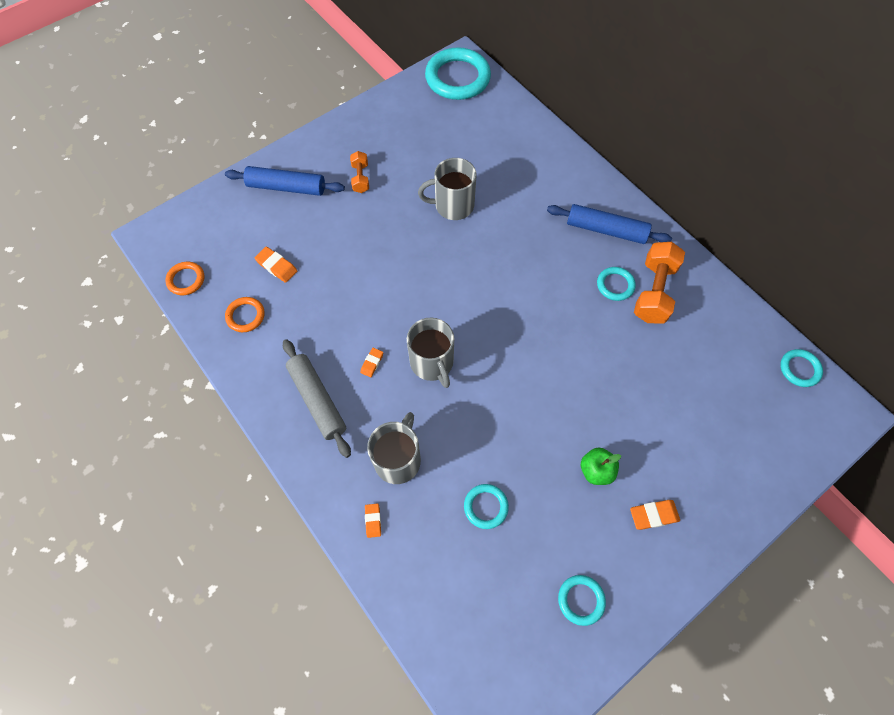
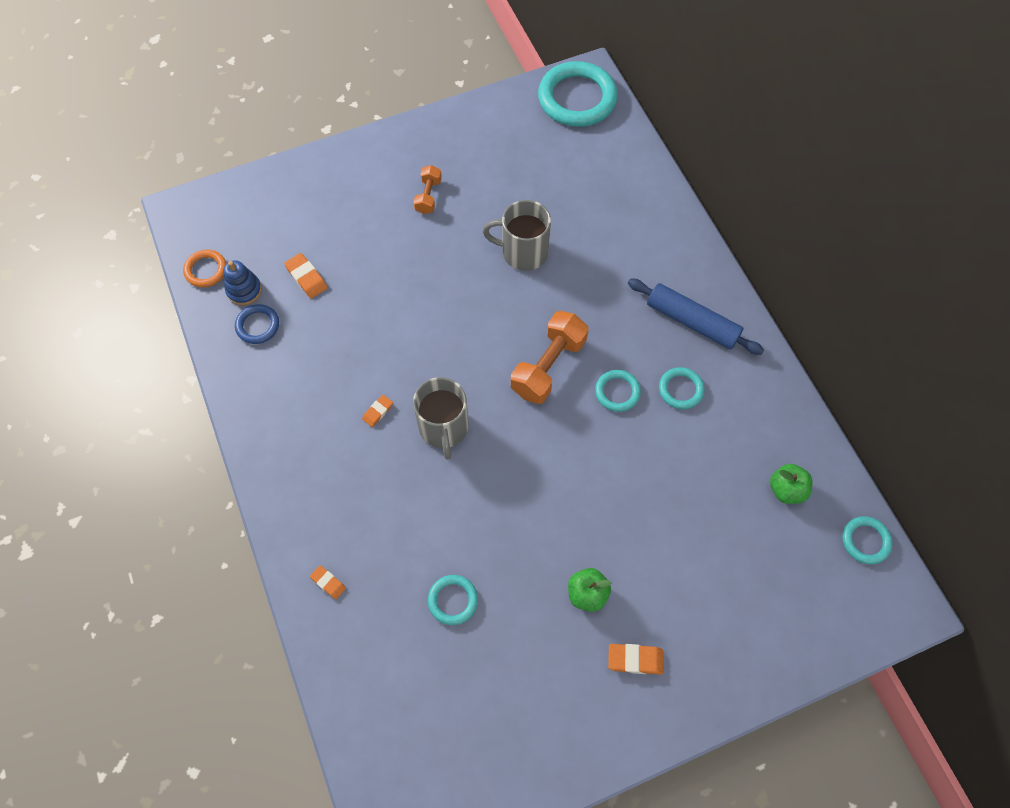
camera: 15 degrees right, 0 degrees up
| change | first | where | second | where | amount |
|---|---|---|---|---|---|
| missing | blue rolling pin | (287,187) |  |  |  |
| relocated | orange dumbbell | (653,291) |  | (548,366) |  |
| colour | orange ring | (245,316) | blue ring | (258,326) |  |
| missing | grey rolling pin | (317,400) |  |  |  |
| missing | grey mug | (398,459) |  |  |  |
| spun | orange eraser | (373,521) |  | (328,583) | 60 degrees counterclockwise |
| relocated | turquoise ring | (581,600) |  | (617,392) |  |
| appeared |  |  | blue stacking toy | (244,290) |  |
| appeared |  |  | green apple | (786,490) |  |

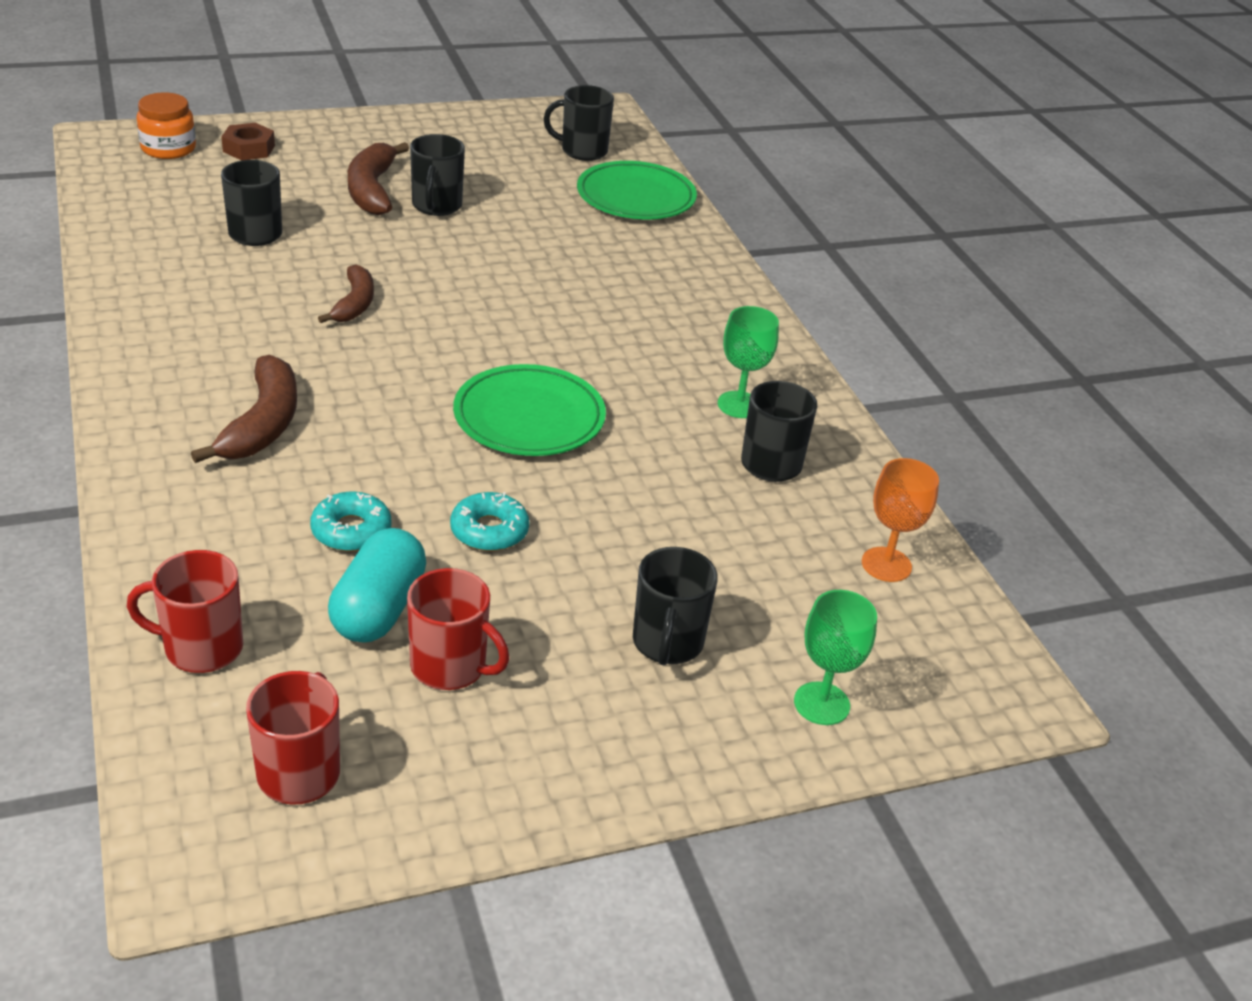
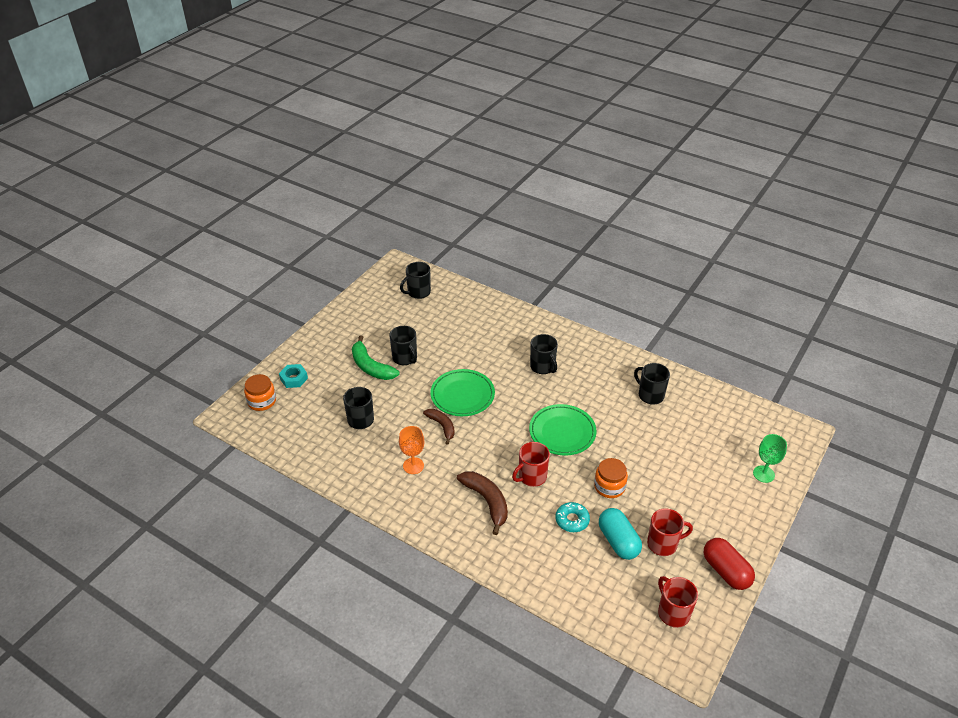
camera: 35 degrees left, 5 degrees up
| change | first | where | second | where | amount |
|---|---|---|---|---|---|
| colour | brown nut | (249,148) | turquoise nut | (294,379) |  |
| colour | brown banana | (372,190) | green banana | (371,367) |  |
| relocated | green plate | (636,197) |  | (462,395) |  |
| missing | green goblet | (739,405) |  |  |  |
| relocated | orange goblet | (886,564) |  | (413,466) |  |
| exchanged | turquoise donut | (489,531) | orange jar | (609,486) |  |
| relocated | black mug | (667,643) |  | (543,367) |  |
| relocated | red mug | (201,648) |  | (531,477) |  |
| appeared |  |  | red capsule | (725,571) |  |

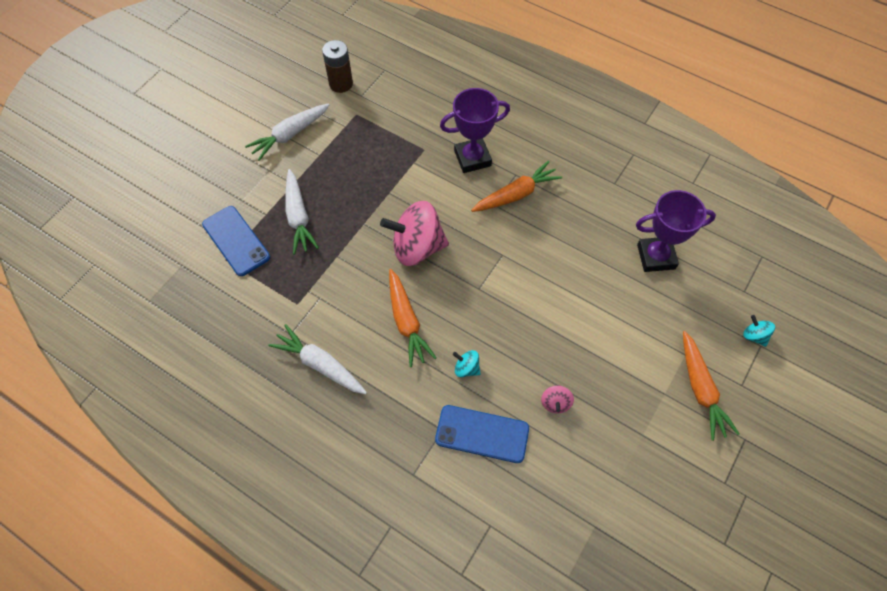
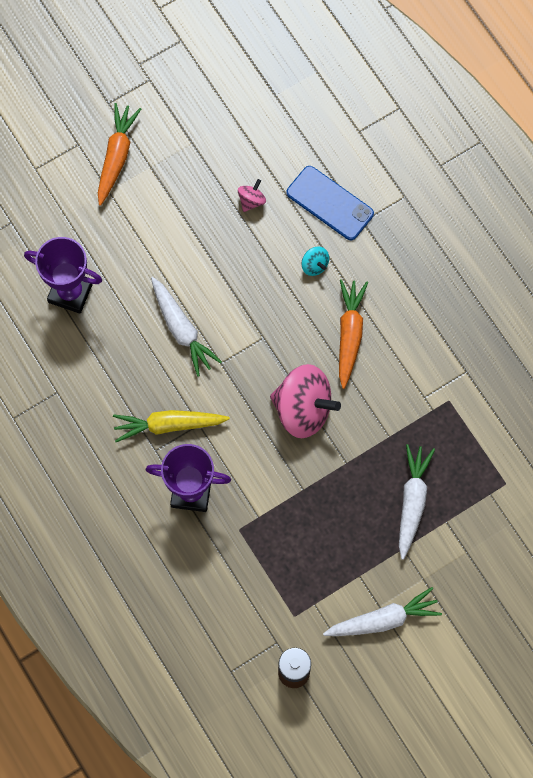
camera: 155 degrees left, 10 degrees up
| change | first | where | second | where | amount |
|---|---|---|---|---|---|
| colour | orange carrot | (516,194) | yellow carrot | (169,425) |  |
| missing | blue phone | (236,241) |  |  |  |
| missing | turquoise spinning top | (754,336) |  |  |  |
| relocated | white carrot | (320,364) |  | (182,329) |  |

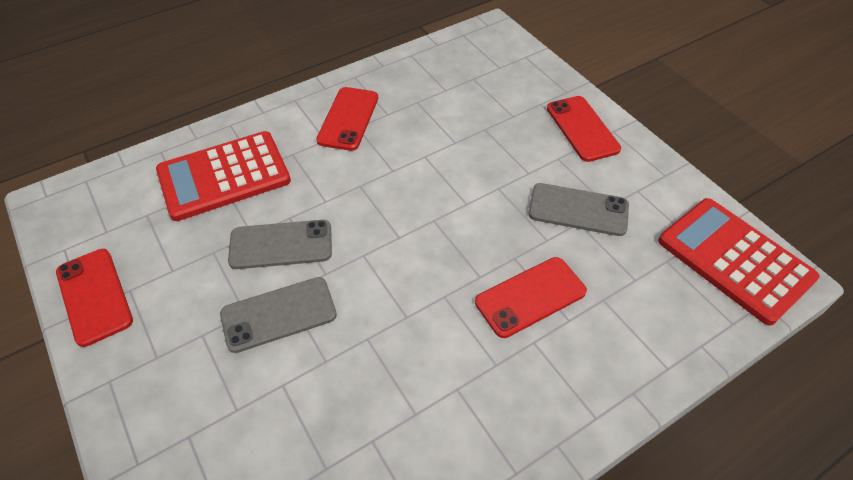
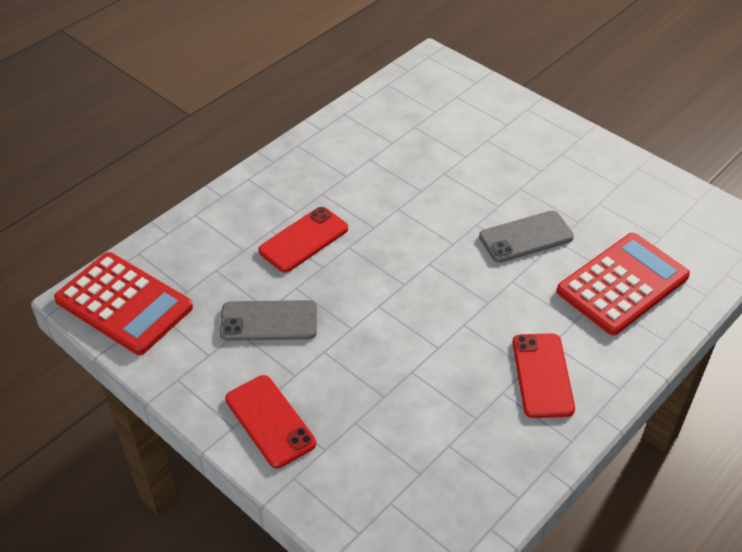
camera: 165 degrees right, 5 degrees down
| change | first | where | second | where | amount |
|---|---|---|---|---|---|
| missing | red phone | (94,296) |  |  |  |
| missing | grey phone | (279,314) |  |  |  |

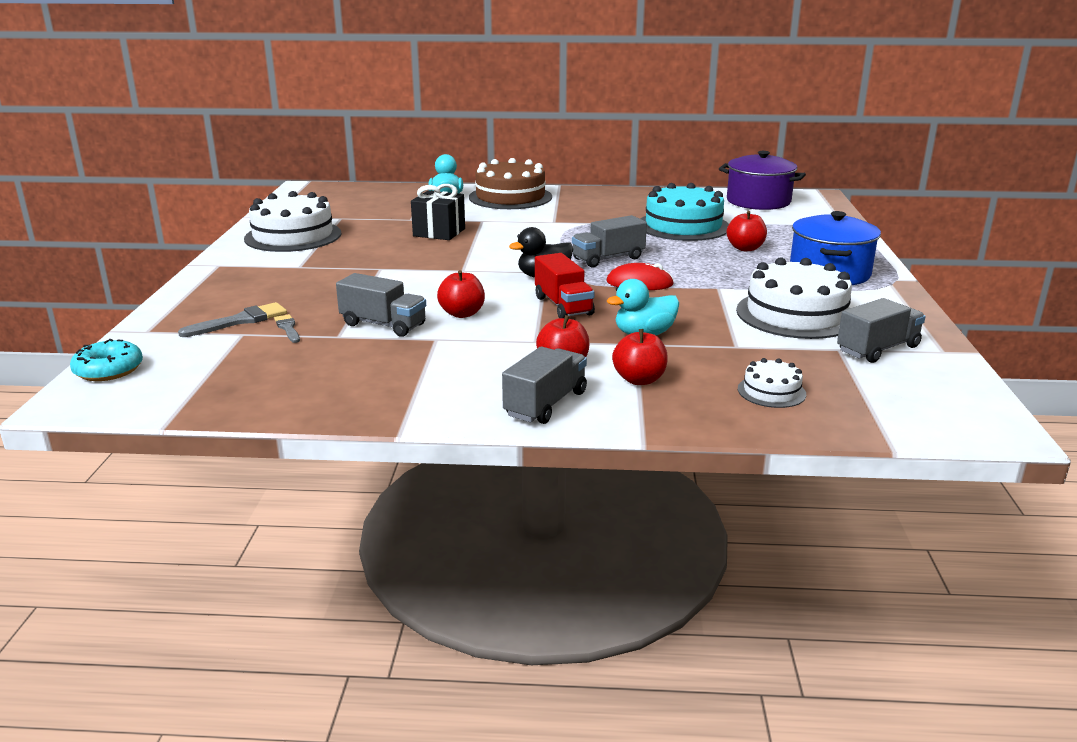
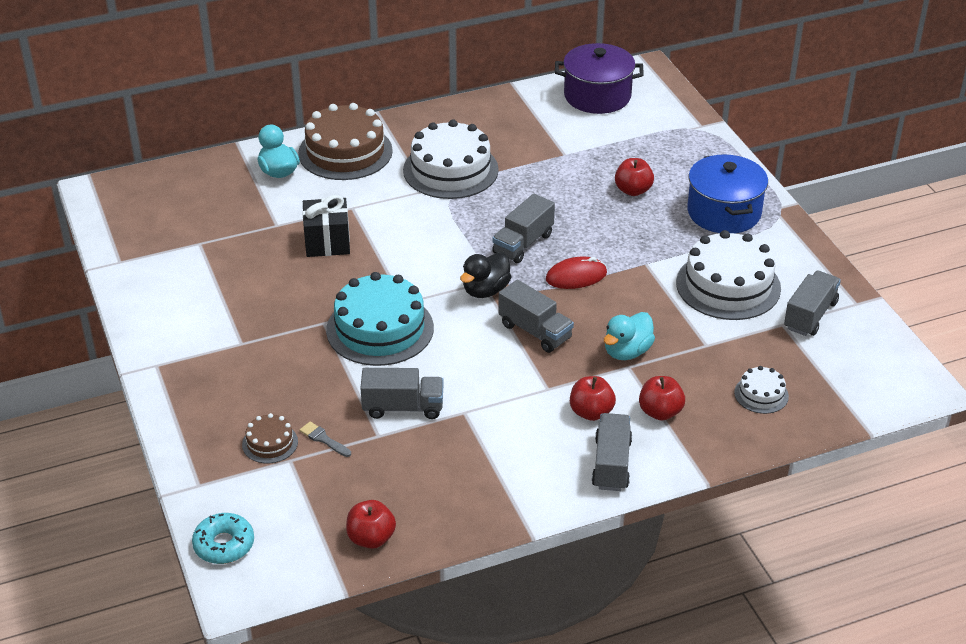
camera: 25 degrees left, 15 degrees up
| change | first | where | second | where | amount |
|---|---|---|---|---|---|
| relocated | turquoise cake | (683,226) |  | (380,329) |  |
| relocated | white cake | (293,236) |  | (450,170) |  |
| colour | red truck | (563,306) | grey truck | (535,331) |  |
| relocated | red apple | (462,314) |  | (371,538) |  |
| exchanged | grey brush | (240,321) | brown cake | (270,443) |  |

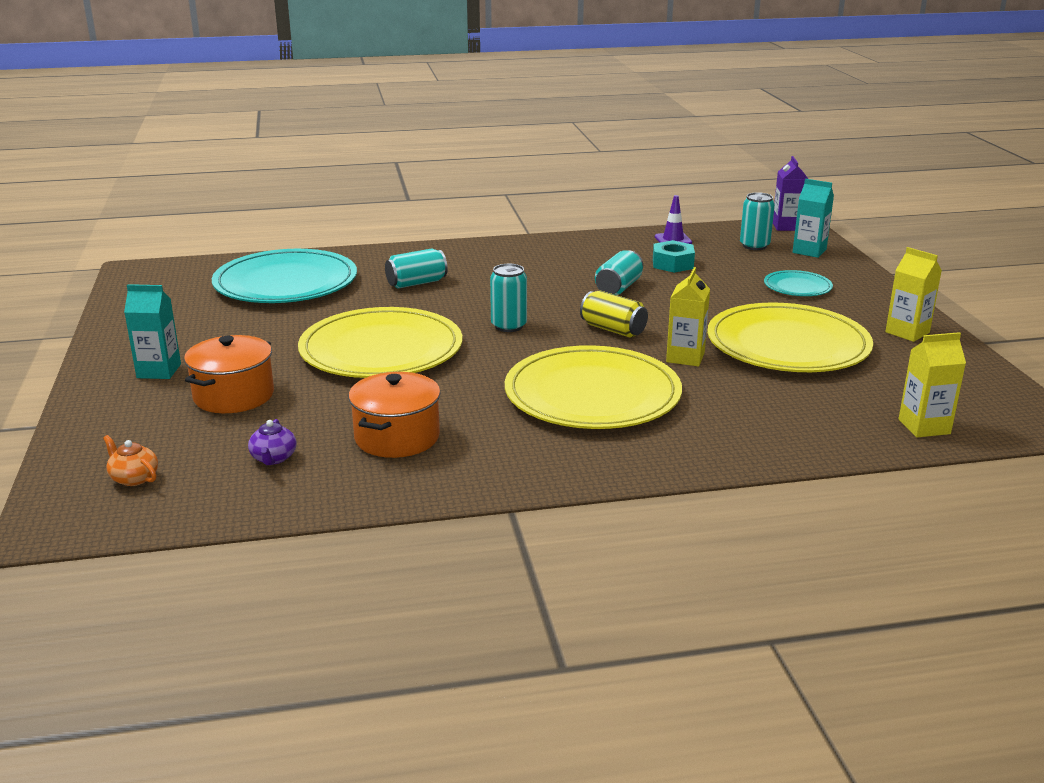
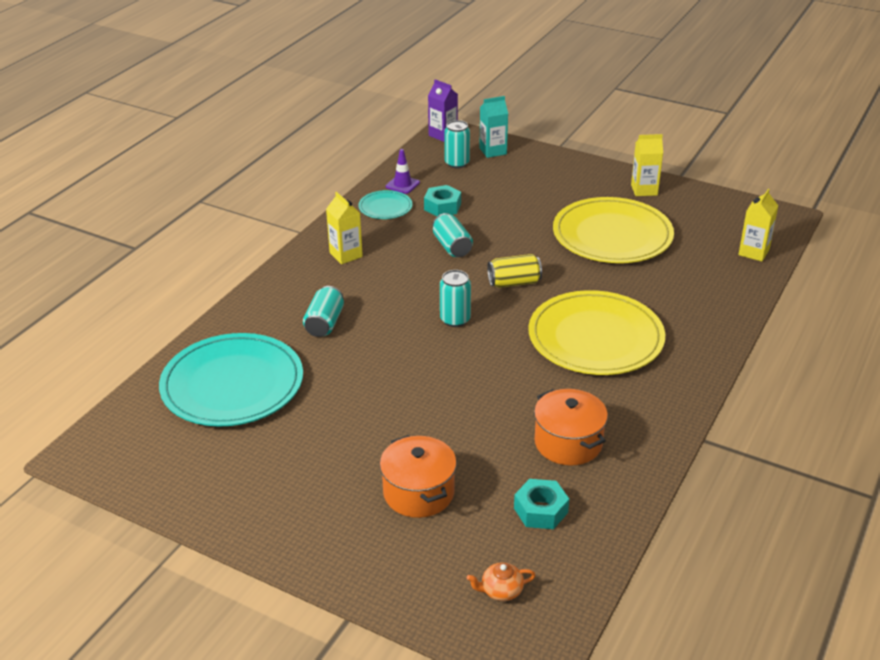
camera: 50 degrees left, 10 degrees up
| change | first | where | second | where | amount |
|---|---|---|---|---|---|
| relocated | yellow carton | (685,357) |  | (346,255) |  |
| relocated | turquoise plate | (797,287) |  | (385,207) |  |
| missing | turquoise carton | (159,371) |  |  |  |
| missing | yellow plate | (381,350) |  |  |  |
| exchanged | purple teapot | (273,458) | turquoise nut | (540,510) |  |

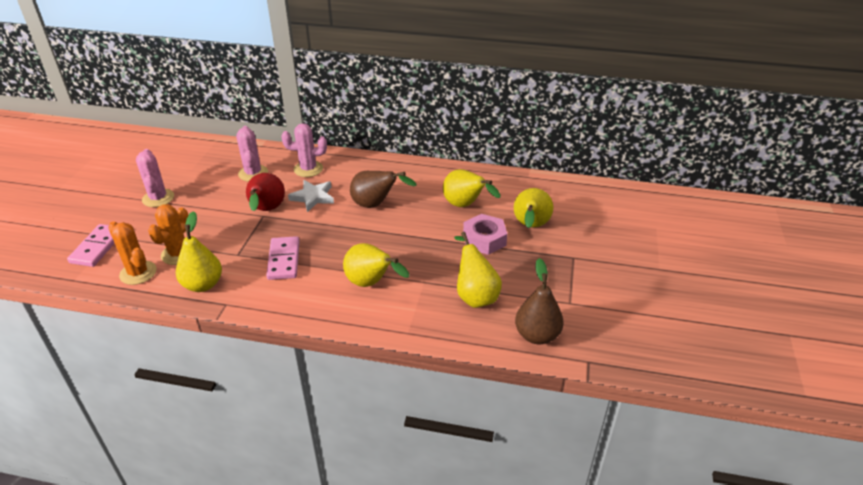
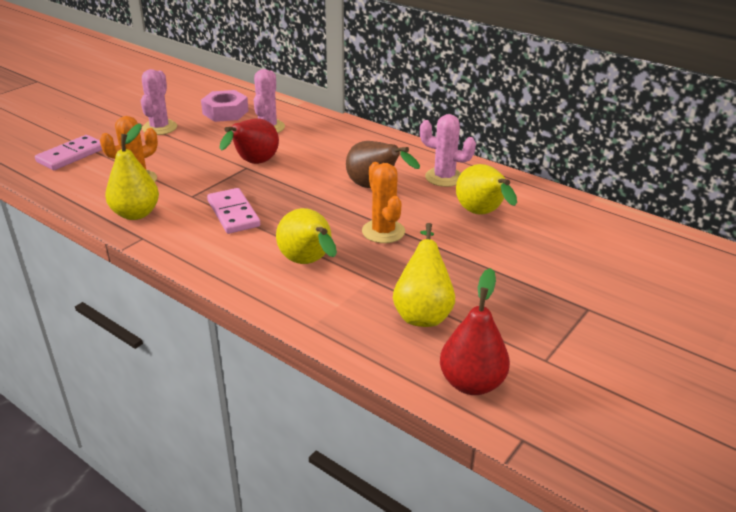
camera: 25 degrees right, 5 degrees down
| change | first | where | second | where | amount |
|---|---|---|---|---|---|
| relocated | pink cactus | (308,169) |  | (444,177) |  |
| missing | white star | (313,197) |  |  |  |
| missing | yellow pear | (530,227) |  |  |  |
| relocated | pink nut | (484,239) |  | (225,112) |  |
| relocated | orange cactus | (138,273) |  | (383,231) |  |
| spun | pink domino | (283,260) |  | (233,213) | 45 degrees counterclockwise |
| colour | brown pear | (537,335) | red pear | (471,383) |  |

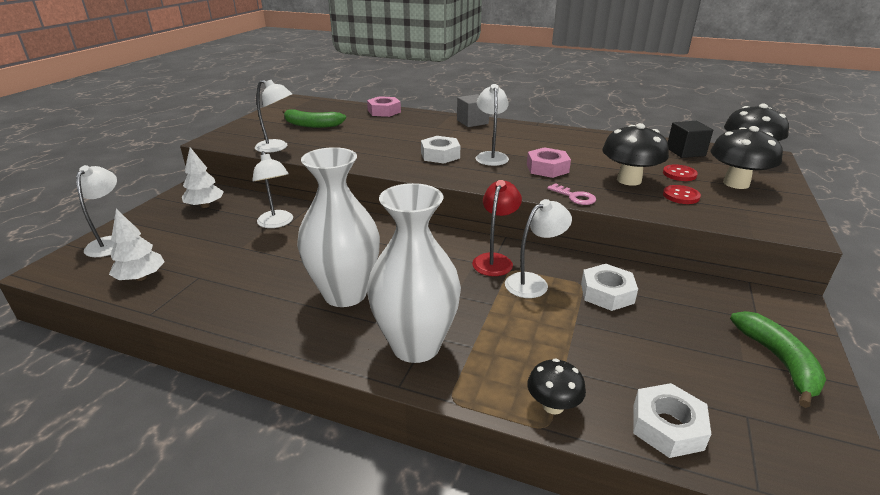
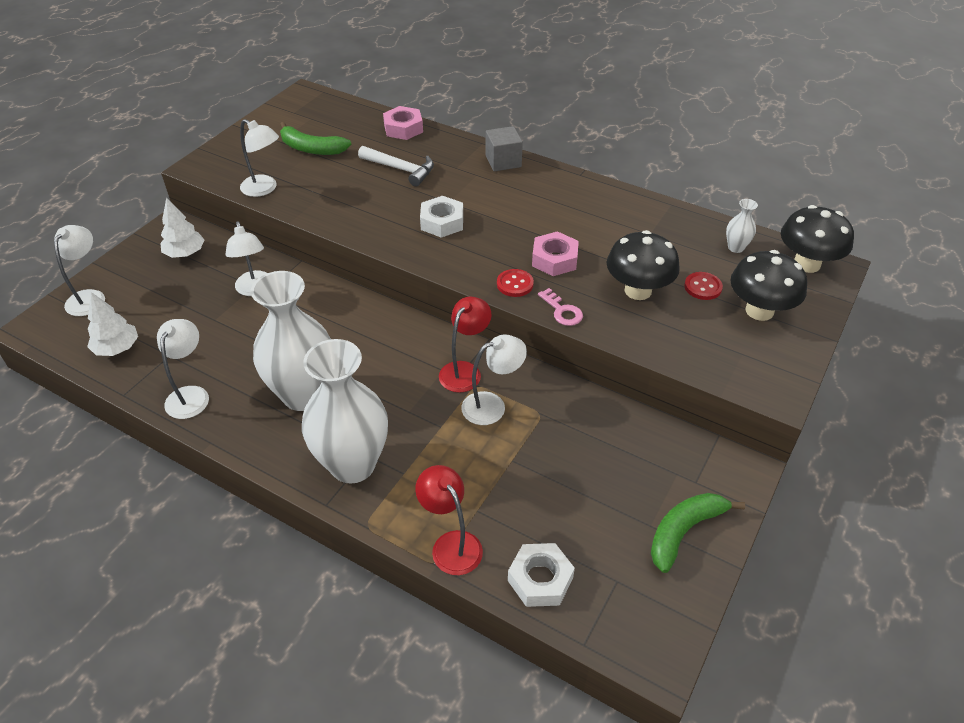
camera: 10 degrees right, 15 degrees up
| change | first | where | second | where | amount |
|---|---|---|---|---|---|
| relocated | white lamp | (491,156) |  | (191,395) |  |
| exchanged | black cube | (685,152) | white vase | (735,248) |  |
| relocated | red button | (681,196) |  | (515,284) |  |
| missing | white nut | (607,293) |  |  |  |
| spun | green banana | (778,361) |  | (684,531) | 135 degrees counterclockwise |
| exchanged | black mushroom | (553,405) | red lamp | (451,544) |  |
| appeared |  |  | white hammer | (401,169) |  |

